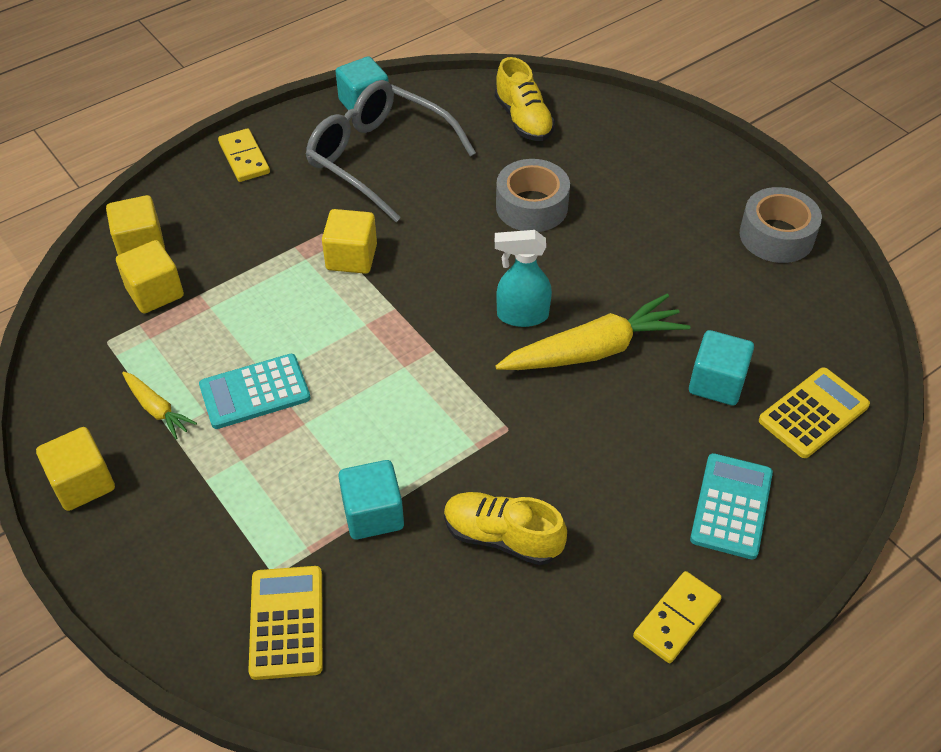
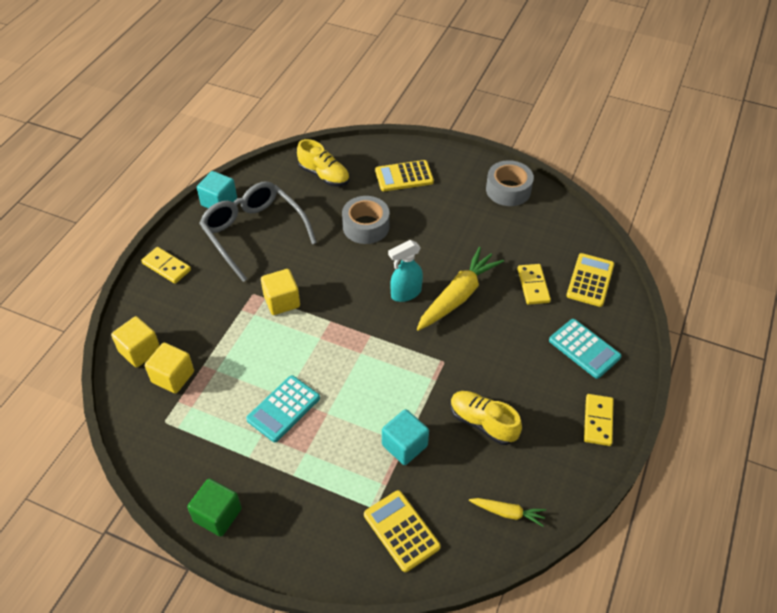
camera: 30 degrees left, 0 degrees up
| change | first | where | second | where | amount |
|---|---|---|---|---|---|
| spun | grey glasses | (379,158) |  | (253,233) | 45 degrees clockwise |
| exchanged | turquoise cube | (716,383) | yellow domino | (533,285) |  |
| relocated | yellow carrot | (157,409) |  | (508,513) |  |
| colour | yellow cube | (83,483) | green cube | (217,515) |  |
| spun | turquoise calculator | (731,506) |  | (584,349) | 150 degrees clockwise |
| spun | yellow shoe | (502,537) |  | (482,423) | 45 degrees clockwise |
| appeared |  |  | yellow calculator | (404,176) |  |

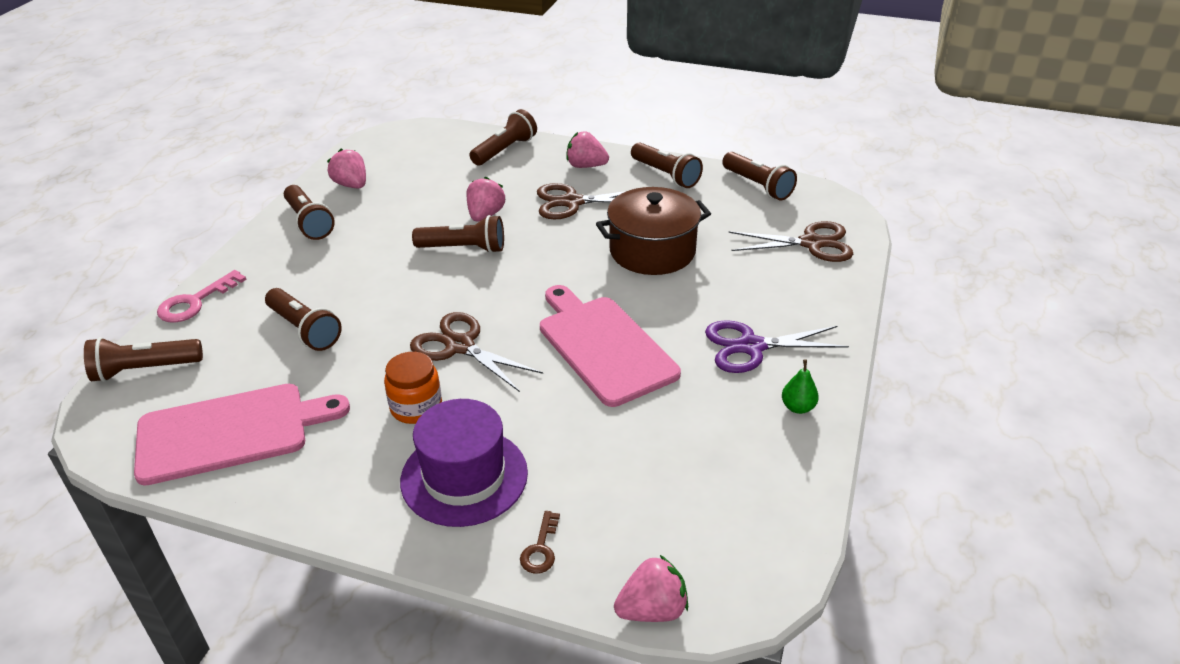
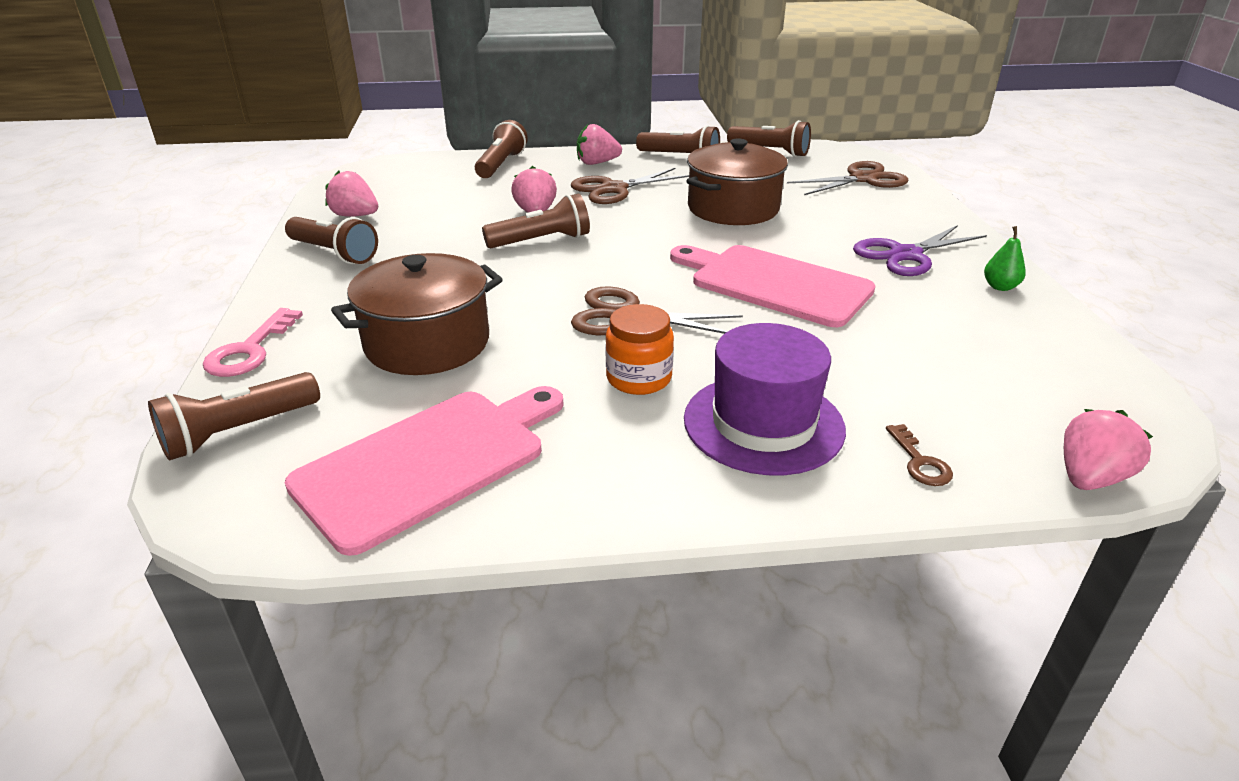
camera: 25 degrees left, 5 degrees down
| change | first | where | second | where | amount |
|---|---|---|---|---|---|
| exchanged | brown flashlight | (305,330) | brown pot | (427,343) |  |

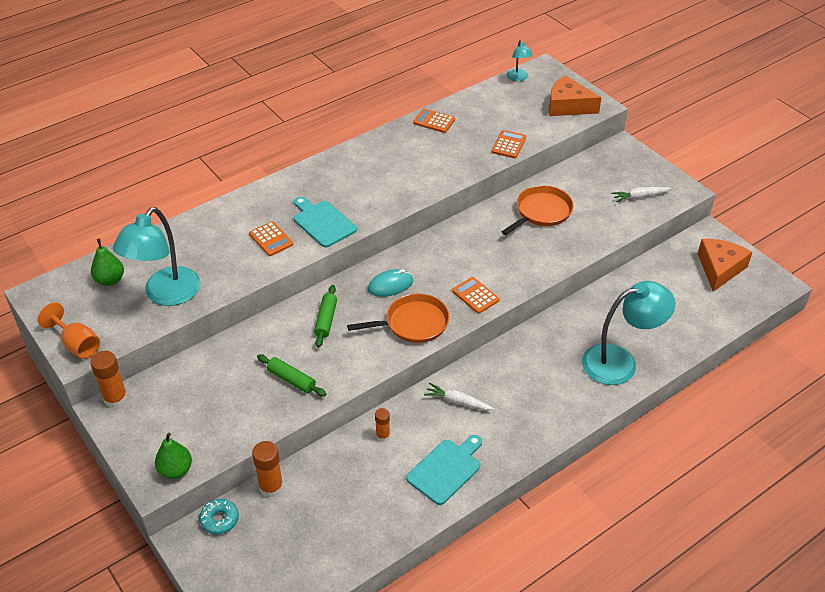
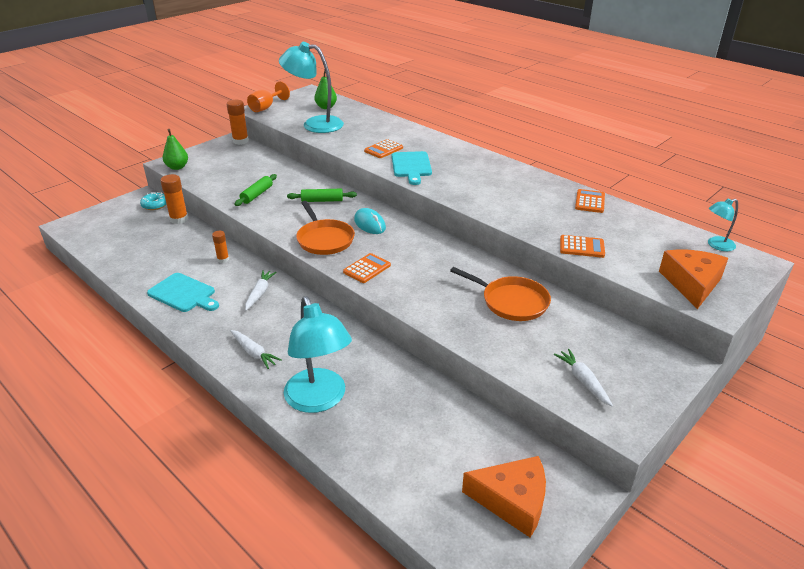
camera: 80 degrees right, 10 degrees down
| change | first | where | second | where | amount |
|---|---|---|---|---|---|
| spun | turquoise cutting board | (323,222) |  | (411,166) | 135 degrees clockwise |
| appeared |  |  | white carrot | (254,353) |  |

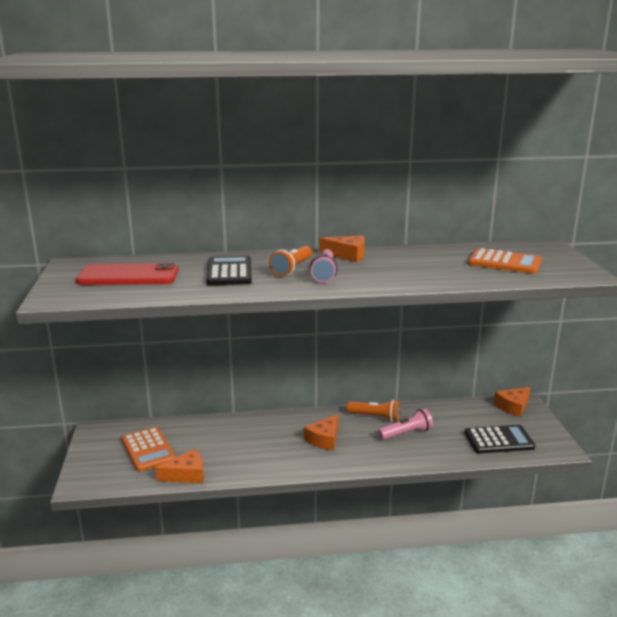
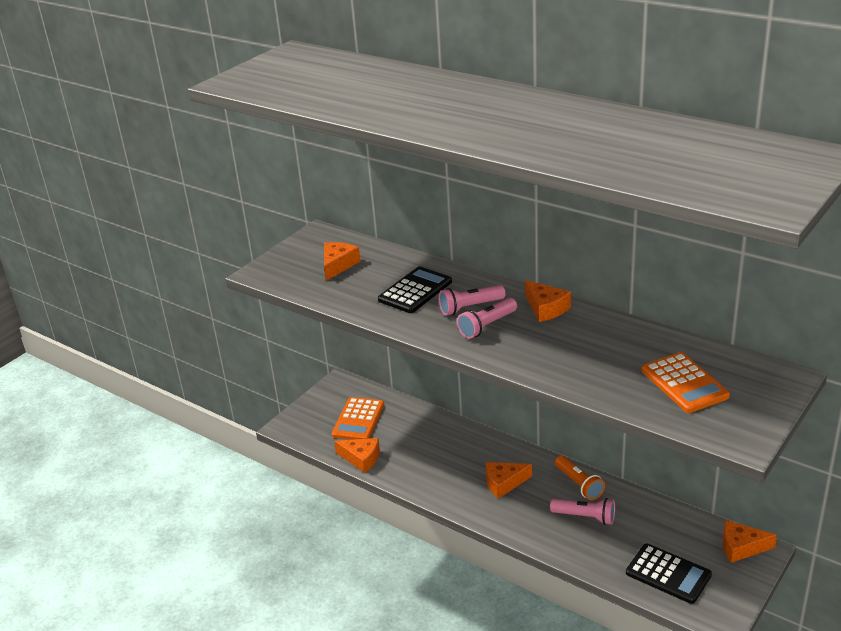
camera: 45 degrees right, 10 degrees up
| change | first | where | second | where | amount |
|---|---|---|---|---|---|
| colour | orange flashlight | (292,268) | pink flashlight | (470,307) |  |
| exchanged | red phone | (128,276) | orange cheese | (338,265) |  |

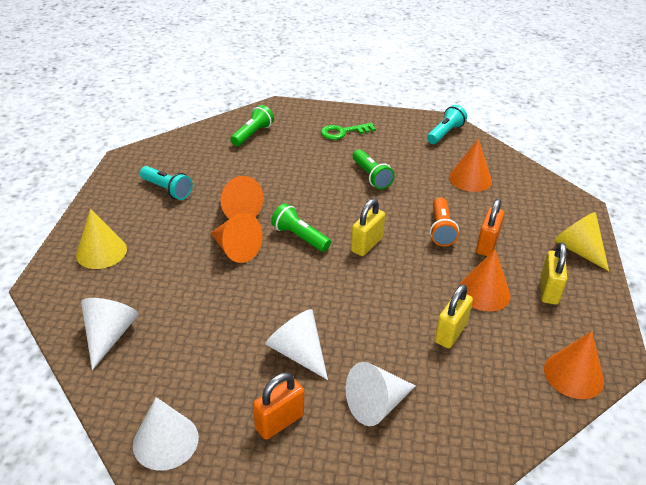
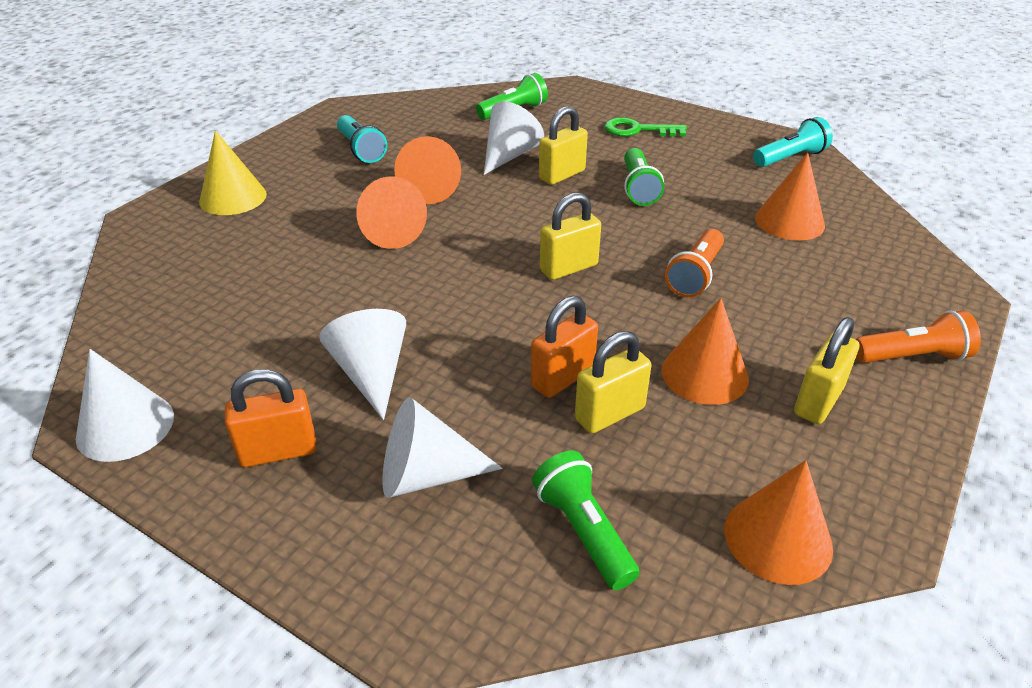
camera: 25 degrees right, 0 degrees up
| change | first | where | second | where | amount |
|---|---|---|---|---|---|
| relocated | orange padlock | (487,245) |  | (563,378) |  |
| relocated | green flashlight | (300,237) |  | (584,531) |  |
| exchanged | yellow cone | (578,250) | orange flashlight | (912,357) |  |
| relocated | white cone | (109,335) |  | (509,155) |  |
| appeared |  |  | yellow padlock | (562,175) |  |

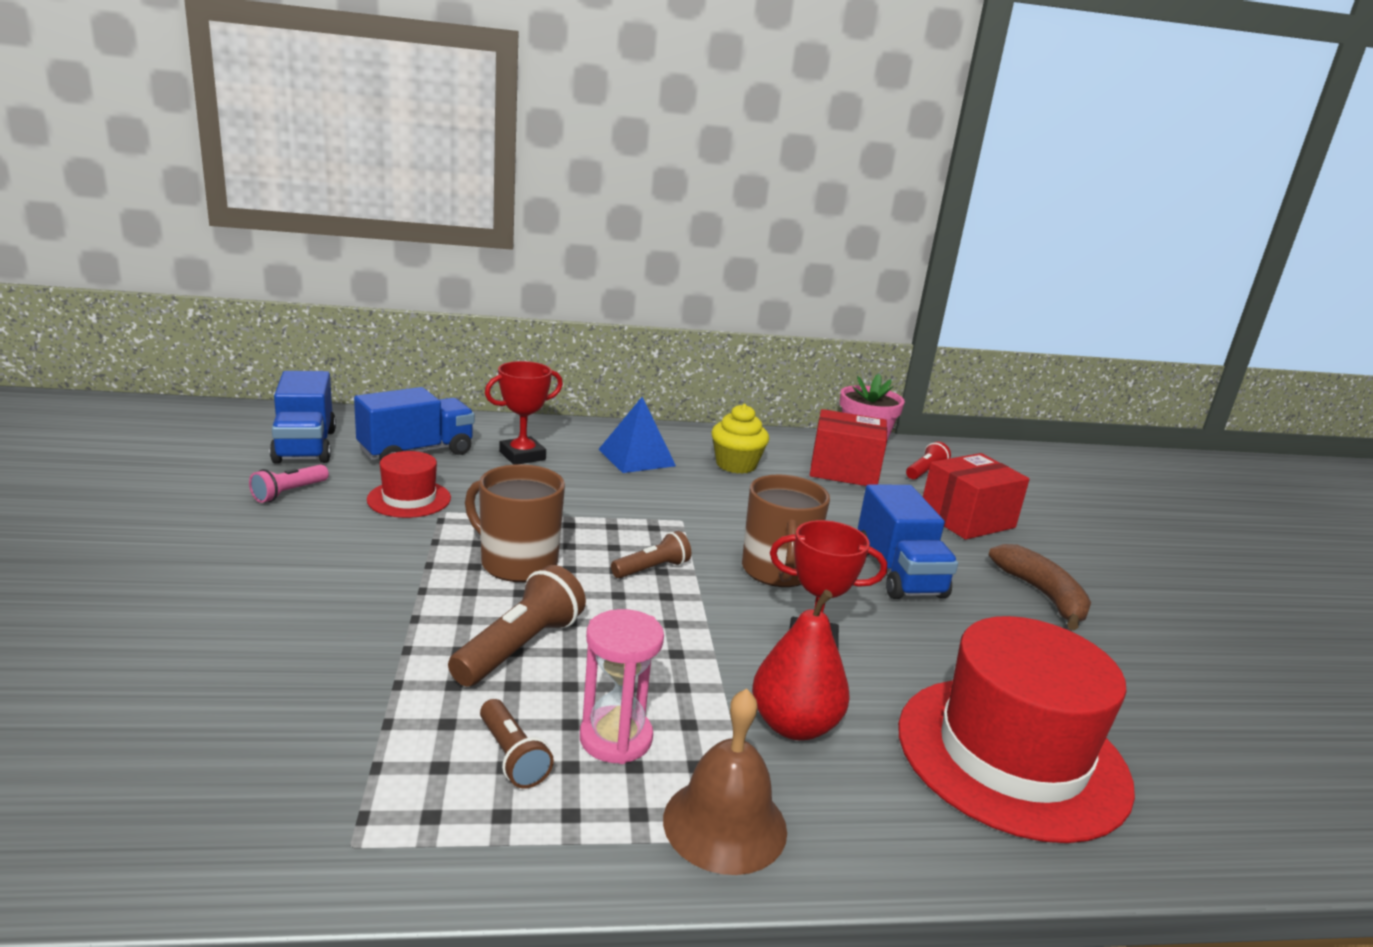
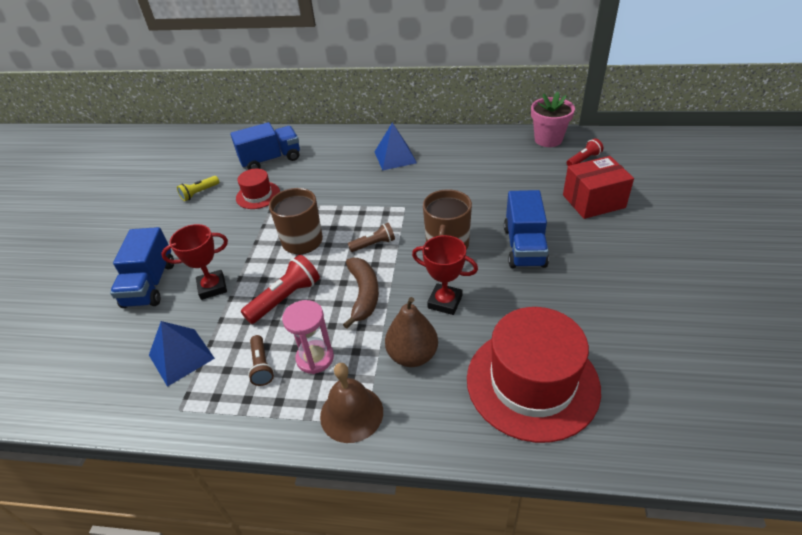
camera: 20 degrees right, 20 degrees up
| change | first | where | second | where | amount |
|---|---|---|---|---|---|
| relocated | red trophy | (522,456) |  | (212,287) |  |
| relocated | blue truck | (305,446) |  | (150,284) |  |
| missing | yellow cupcake | (736,465) |  |  |  |
| missing | red box | (844,470) |  |  |  |
| colour | pink flashlight | (288,493) | yellow flashlight | (199,193) |  |
| relocated | brown banana | (1042,595) |  | (363,295) |  |
| colour | brown flashlight | (520,647) | red flashlight | (285,298) |  |
| colour | red pear | (794,725) | brown pear | (412,355) |  |
| appeared |  |  | blue pyramid | (181,356) |  |

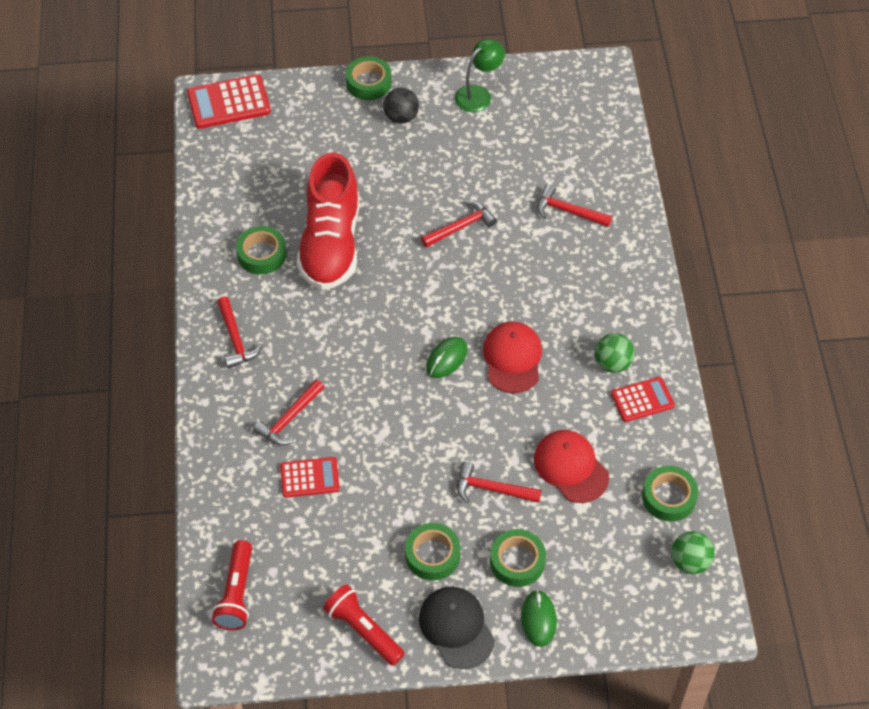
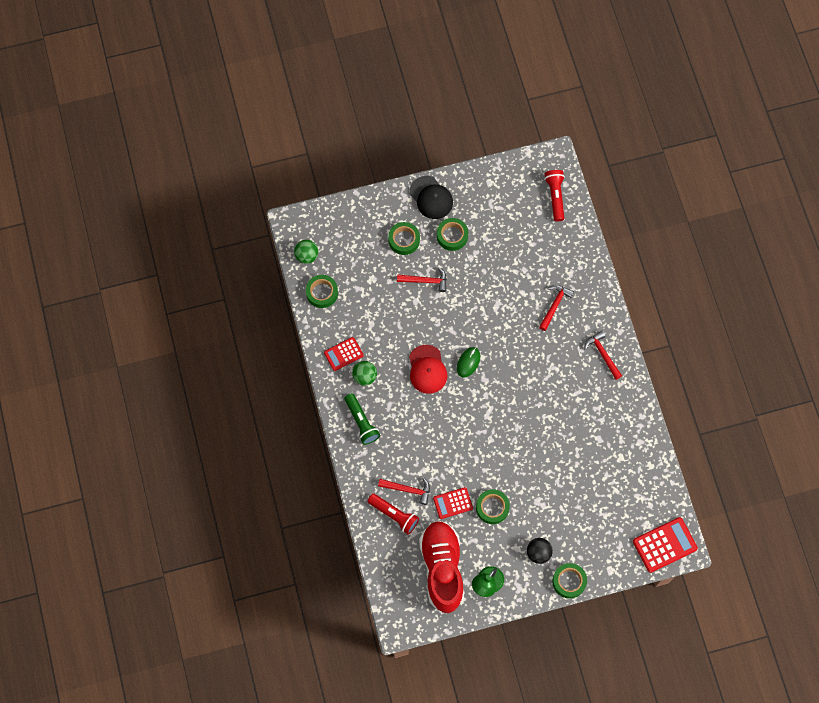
camera: 170 degrees right, 15 degrees up
| change | first | where | second | where | amount |
|---|---|---|---|---|---|
| relocated | red shoe | (331,244) |  | (442,568) |  |
| missing | red hammer | (461,226) |  |  |  |
| relocated | green tape | (262,254) |  | (492,507) |  |
| missing | red cap | (571,467) |  |  |  |
| relocated | red calculator | (309,478) |  | (453,503) |  |
| relocated | red flashlight | (363,630) |  | (394,515) |  |
| missing | green mouse | (538,619) |  |  |  |
| appeared |  |  | green flashlight | (361,422) |  |

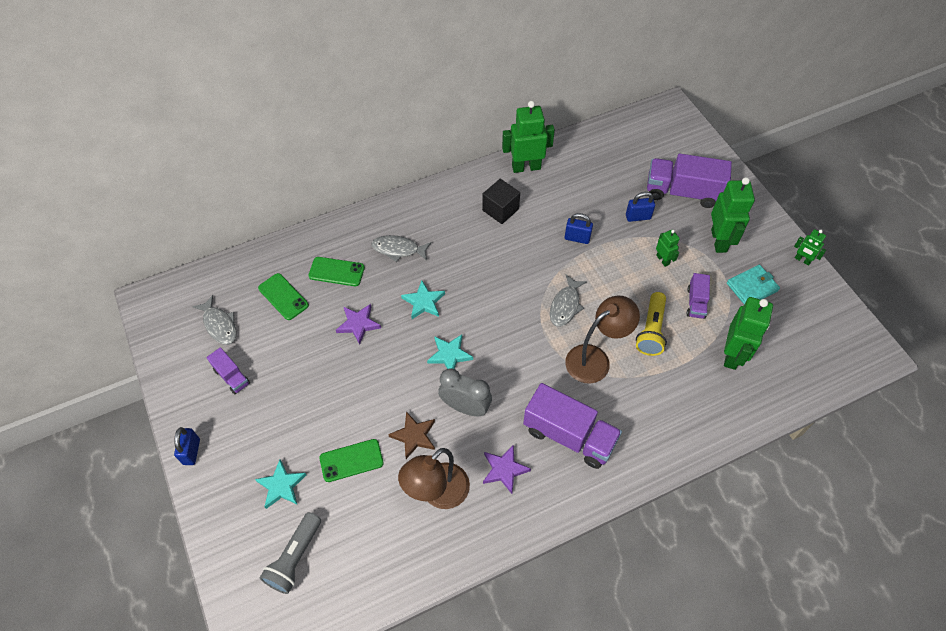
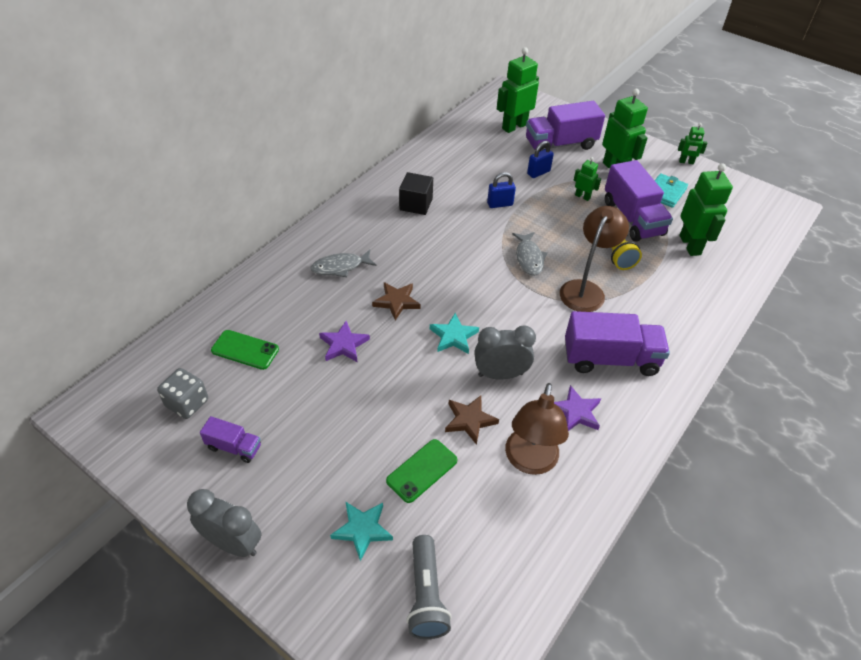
camera: 30 degrees left, 10 degrees down
| change | first | where | second | where | amount |
|---|---|---|---|---|---|
| relocated | green robot | (526,167) |  | (514,126) |  |
| missing | green phone | (336,272) |  |  |  |
| size | purple truck | (696,302) |  | (632,218) | x1.95 |
| colour | turquoise star | (424,302) | brown star | (397,302) |  |
| exchanged | grey fish | (219,325) | grey dice | (187,403) |  |
| exchanged | blue padlock | (191,451) | grey clock | (233,543) |  |

